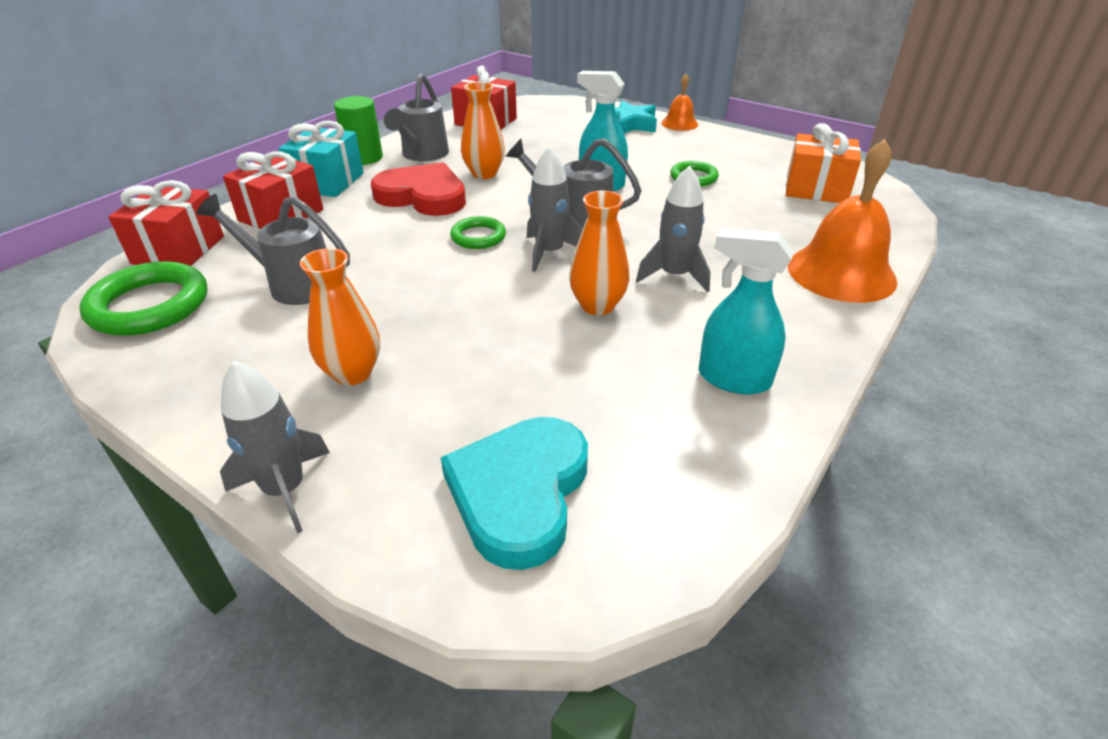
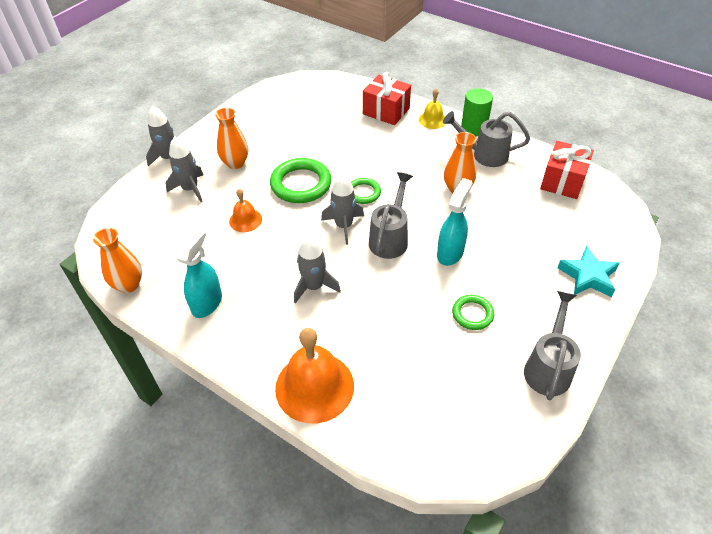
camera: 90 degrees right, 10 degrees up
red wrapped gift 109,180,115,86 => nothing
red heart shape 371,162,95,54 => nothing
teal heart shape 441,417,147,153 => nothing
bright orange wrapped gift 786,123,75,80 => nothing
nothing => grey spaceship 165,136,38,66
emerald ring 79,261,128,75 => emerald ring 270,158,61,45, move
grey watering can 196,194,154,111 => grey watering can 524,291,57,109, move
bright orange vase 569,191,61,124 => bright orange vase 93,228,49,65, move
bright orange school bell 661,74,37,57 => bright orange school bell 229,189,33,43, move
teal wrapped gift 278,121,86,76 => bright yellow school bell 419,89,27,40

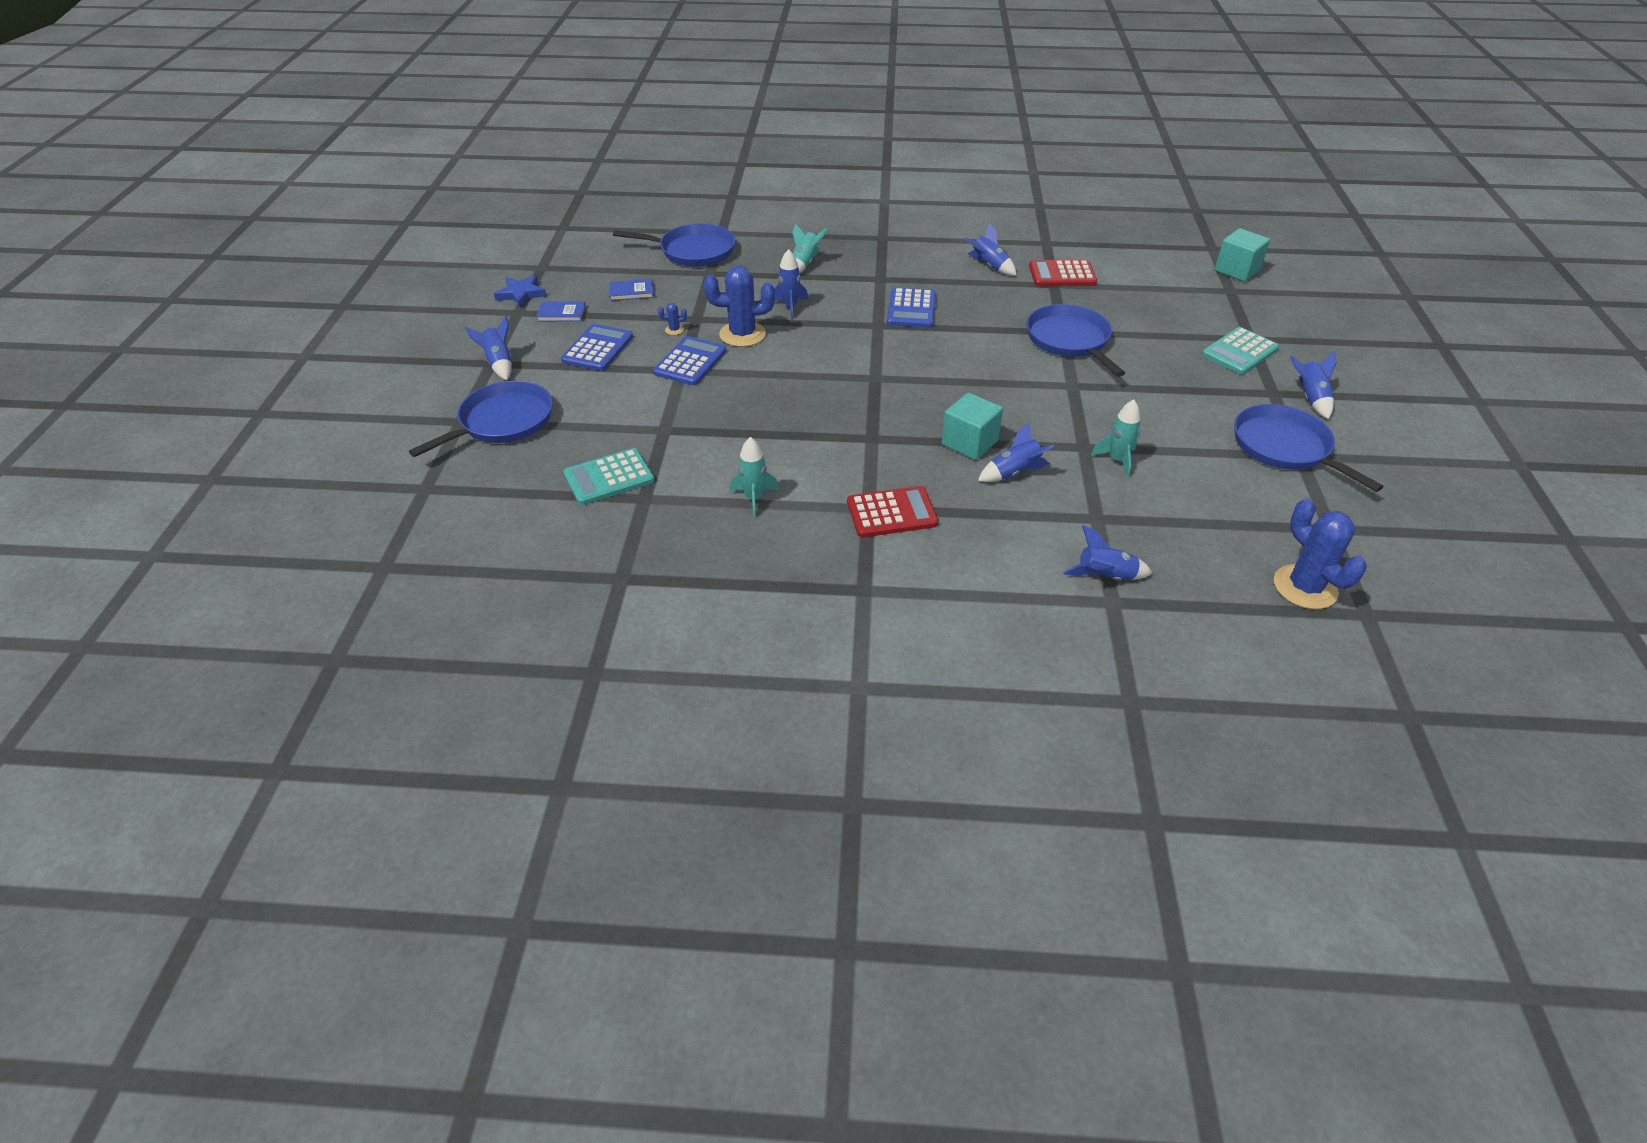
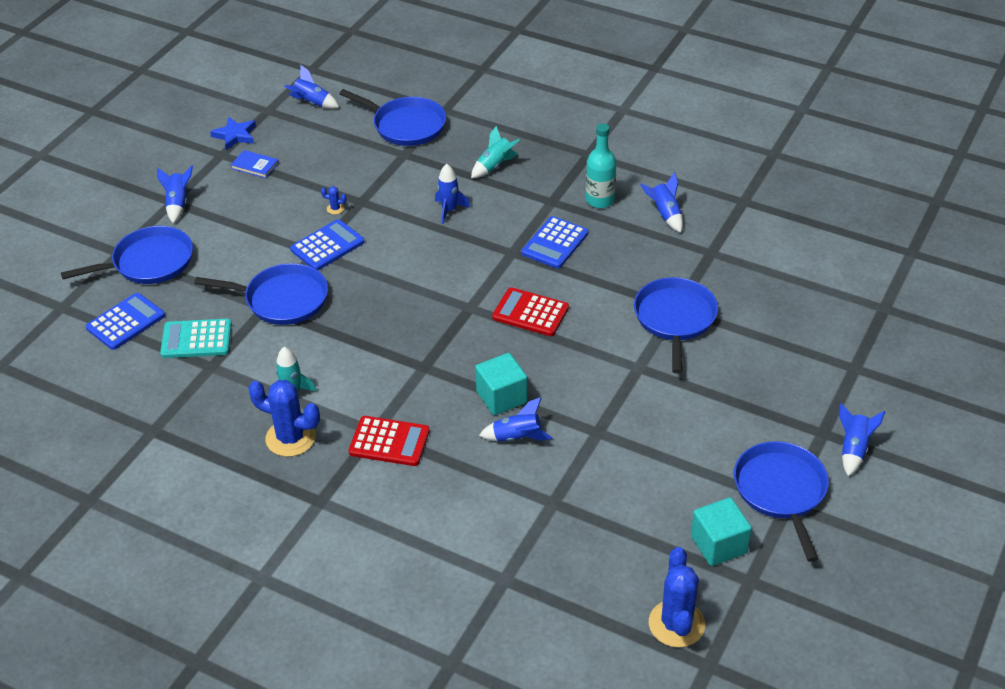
camera: 25 degrees right, 0 degrees up
blue book 610,279,43,22 => nothing
teal spaceship 1091,399,50,79 => nothing
teal pocket calculator 1202,327,77,47 => nothing
nothing => blue skillet 194,263,134,62
nothing => teal drink bottle 586,123,30,85
blue pocket calculator 561,324,72,47 => blue pocket calculator 86,293,79,57, move
blue prickly plant 704,266,71,81 => blue prickly plant 248,380,72,77, move
red pocket calculator 1029,260,68,26 => red pocket calculator 492,287,77,49, move
blue spaceship 1063,525,89,55 => blue spaceship 284,65,55,44, move
teal cube 1214,228,56,54 => teal cube 691,497,61,69, move

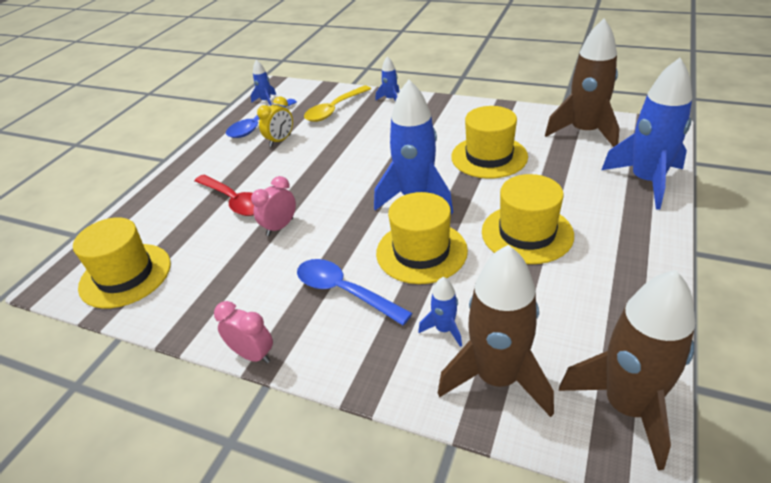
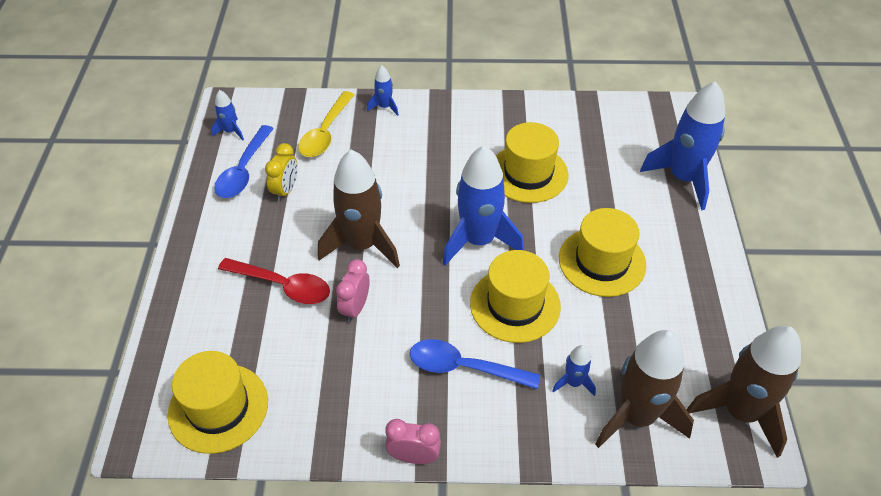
camera: 25 degrees left, 10 degrees up
dark brown spaceship 545,18,75,129 => dark brown spaceship 318,150,82,118, move

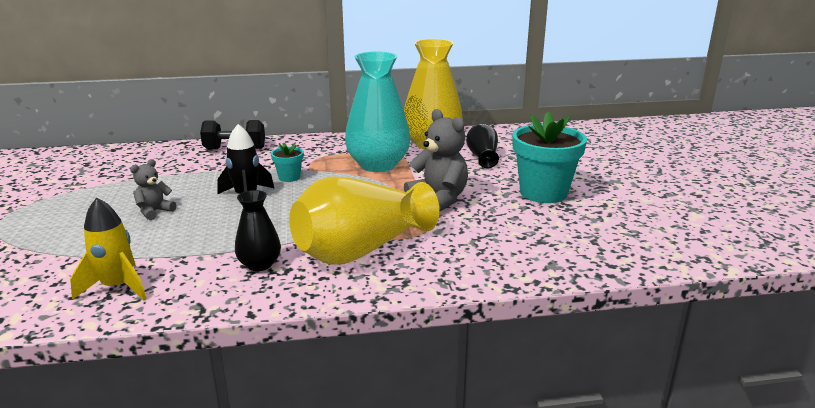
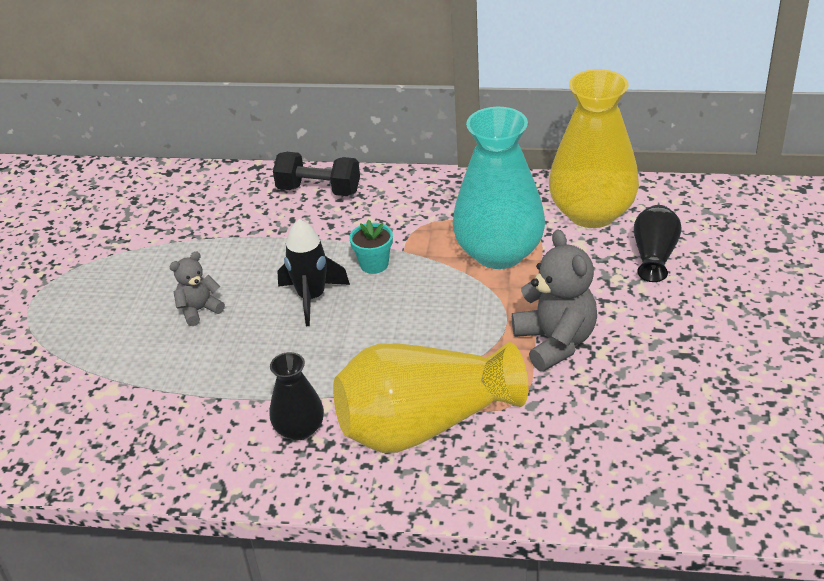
camera: 20 degrees right, 15 degrees up
bright yellow spaceship 70,197,77,104 => nothing
teal plant pot 513,111,74,92 => nothing

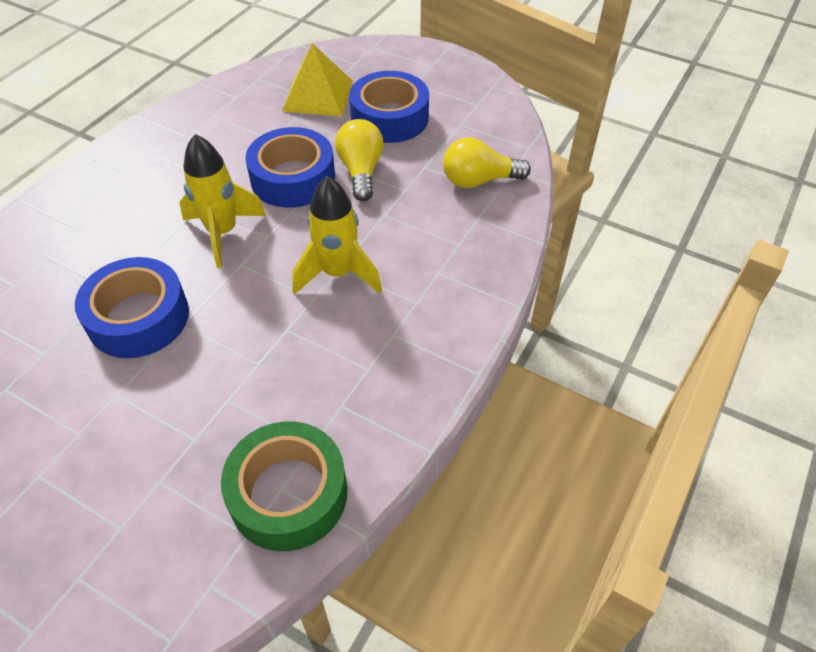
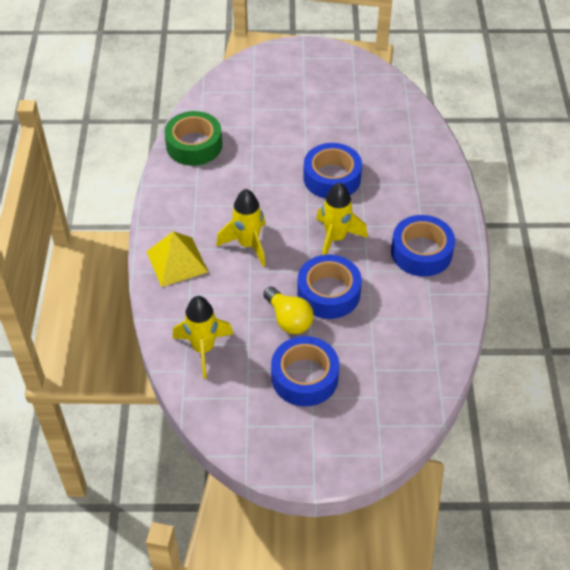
camera: 150 degrees right, 0 degrees up
nothing => blue roll of tape 391,215,64,62
bright yellow pyramid shape 282,43,71,73 => bright yellow pyramid shape 146,231,62,56, move
bright yellow bulb 443,137,88,51 => bright yellow spaceship 173,296,60,83

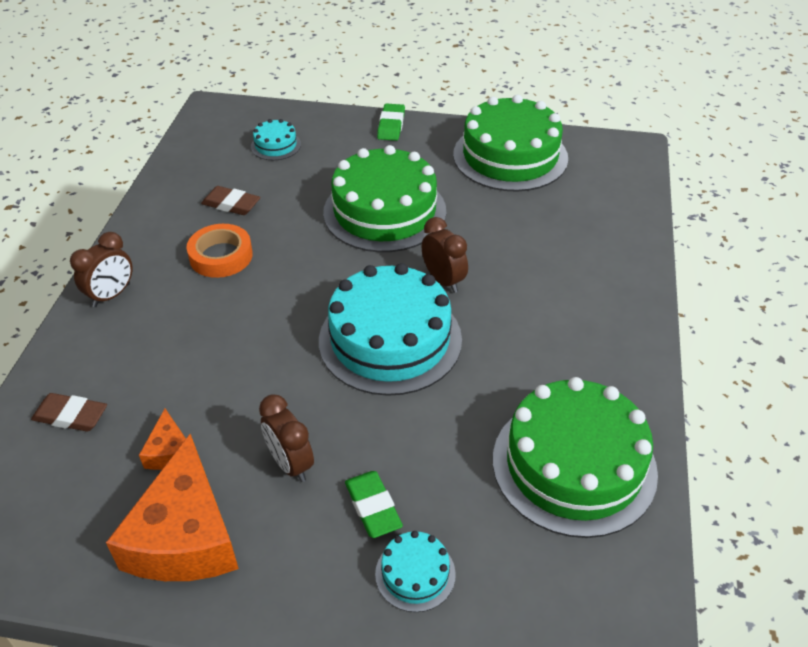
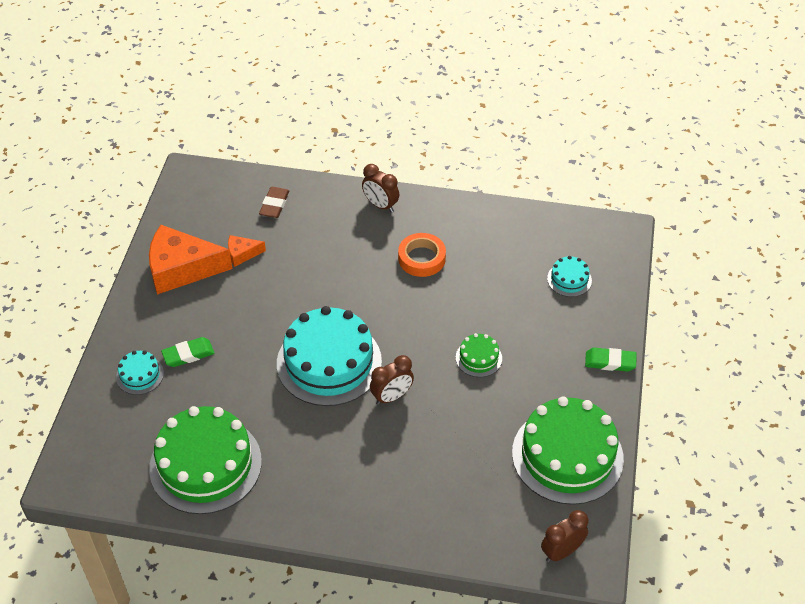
camera: 90 degrees right, 5 degrees up
dark brown eraser 201,186,59,29 => nothing
dark brown clock 259,394,55,88 => dark brown clock 541,510,48,52, move
emerald layer cake 323,145,123,107 => emerald layer cake 456,333,46,44, x0.45

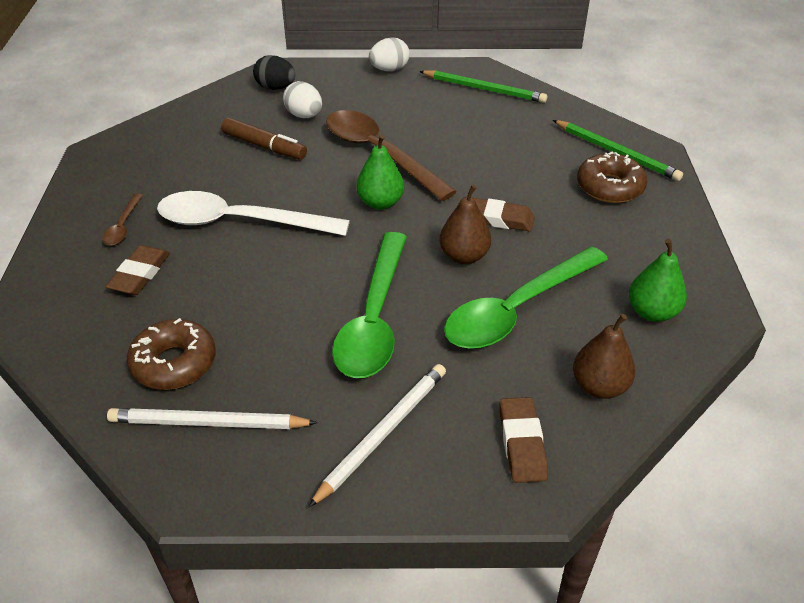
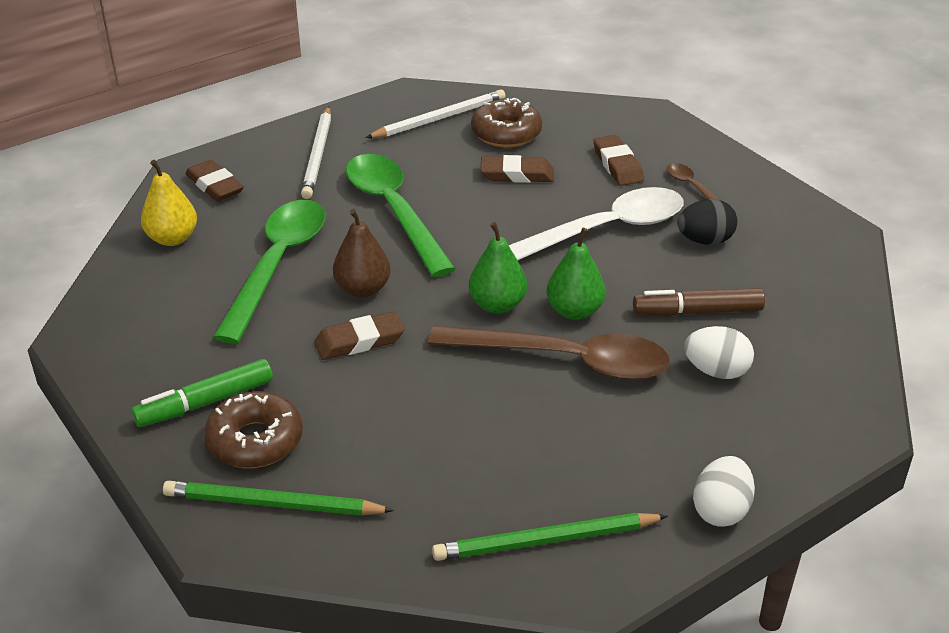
camera: 145 degrees right, 5 degrees down
nothing => emerald marker pen 132,359,141,68
nothing => dark brown eraser 480,155,74,28
black toy egg 253,55,42,35 => black toy egg 677,199,60,46, move
emerald toy pear 629,239,58,83 => emerald toy pear 546,228,60,92, move
dark brown toy pear 573,314,62,85 => bright yellow toy pear 141,160,56,86

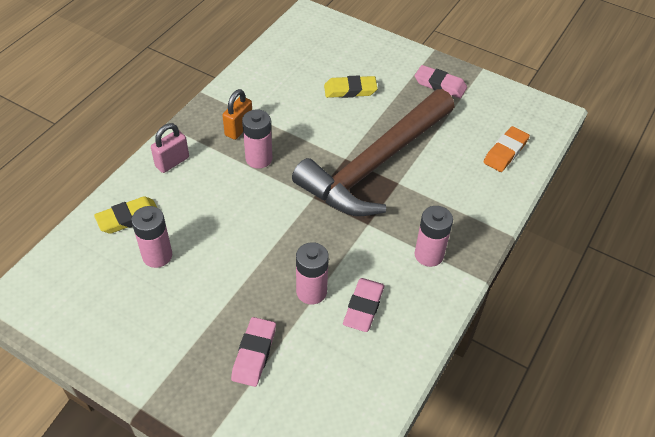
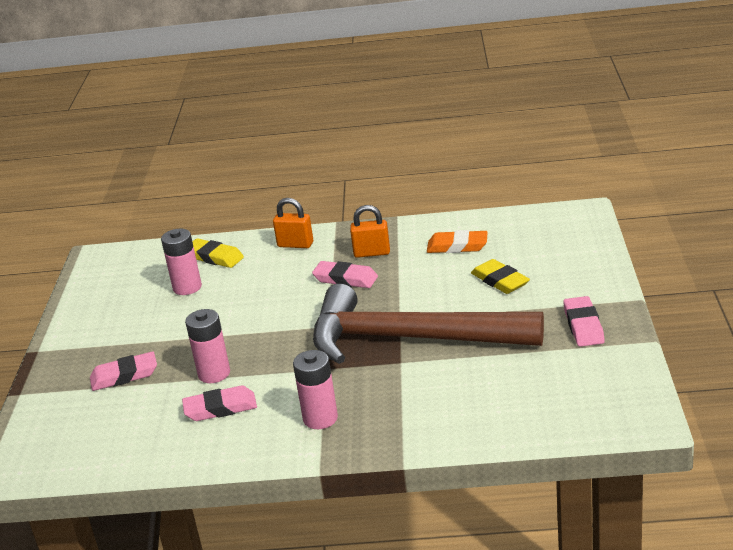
camera: 65 degrees right, 20 degrees down
bright orange eraser 483,126,47,46 => bright orange eraser 427,230,61,23, move
rosy AA battery 242,110,30,58 => rosy eraser 312,261,66,27
rosy lock 151,123,38,50 => bright orange lock 273,198,40,50

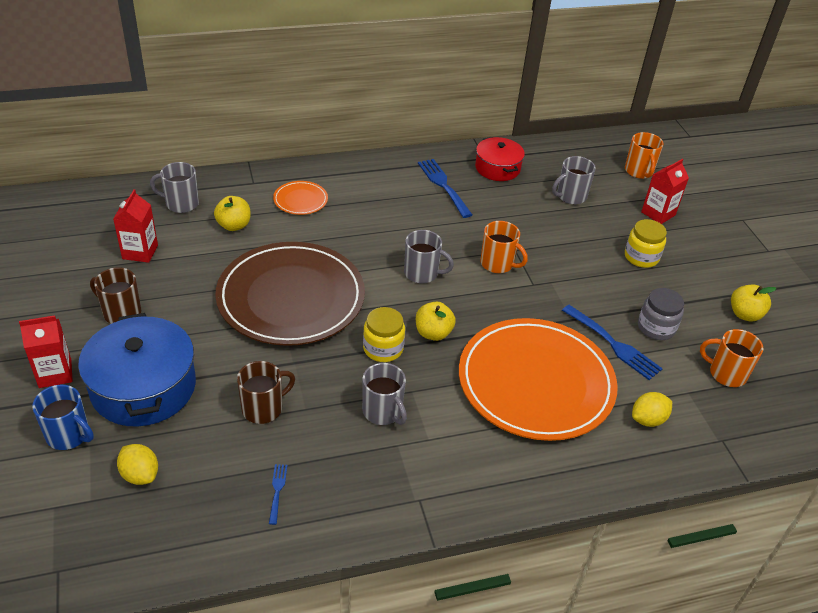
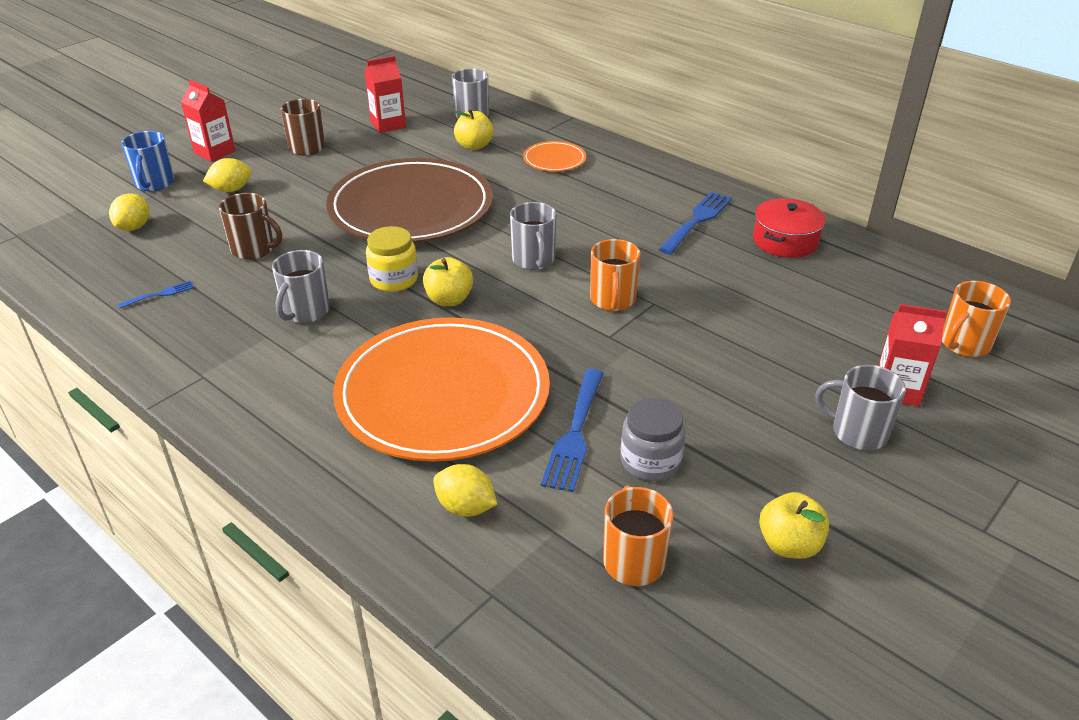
camera: 60 degrees right, 5 degrees down
bright yellow preserve jar 625,219,42,49 => nothing
grey mug 552,156,44,48 => grey mug 815,365,91,85, move
blue cooking pot 78,313,118,114 => bright yellow lemon 203,158,49,34

